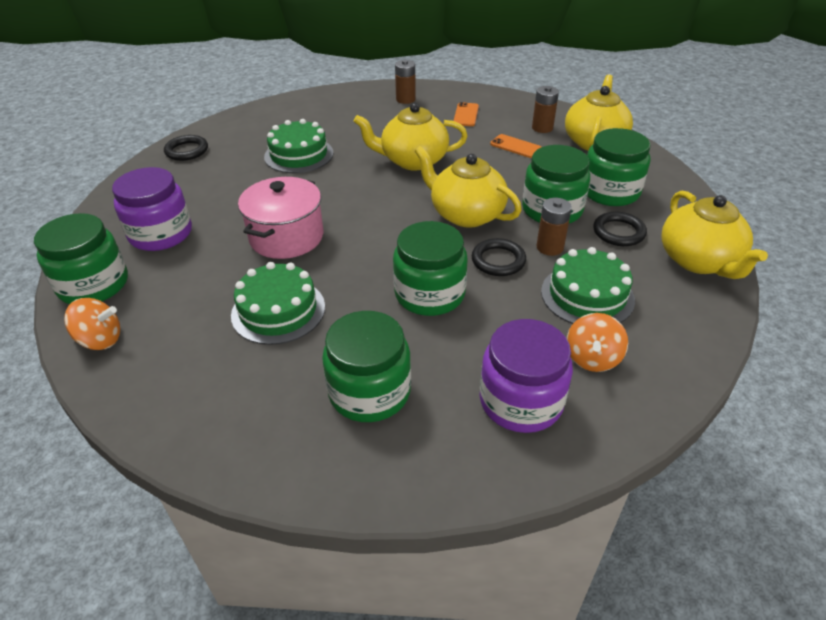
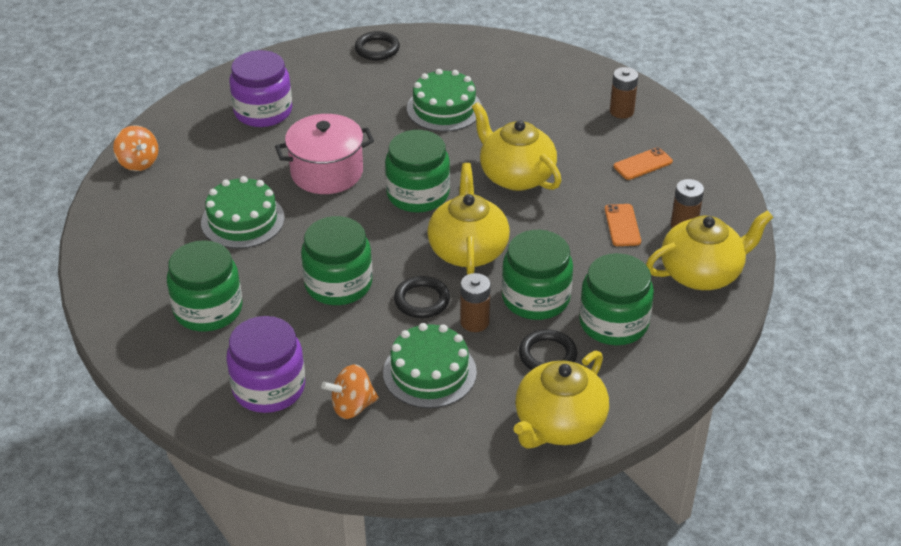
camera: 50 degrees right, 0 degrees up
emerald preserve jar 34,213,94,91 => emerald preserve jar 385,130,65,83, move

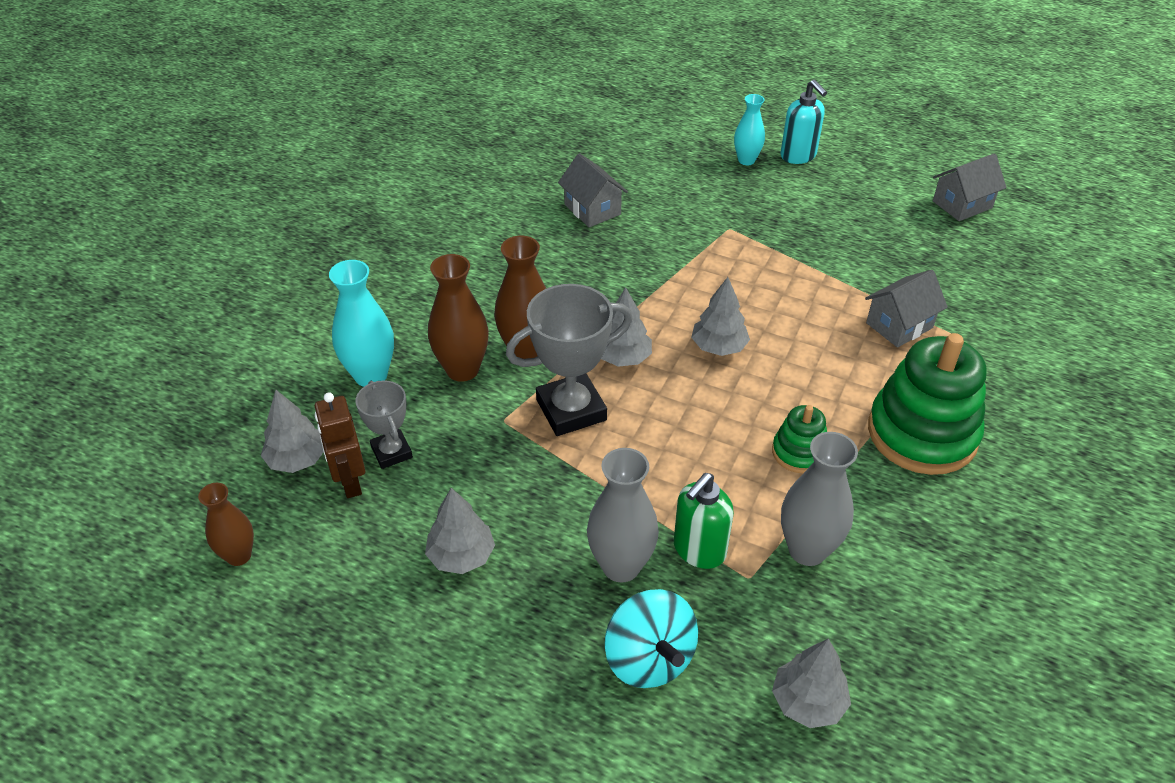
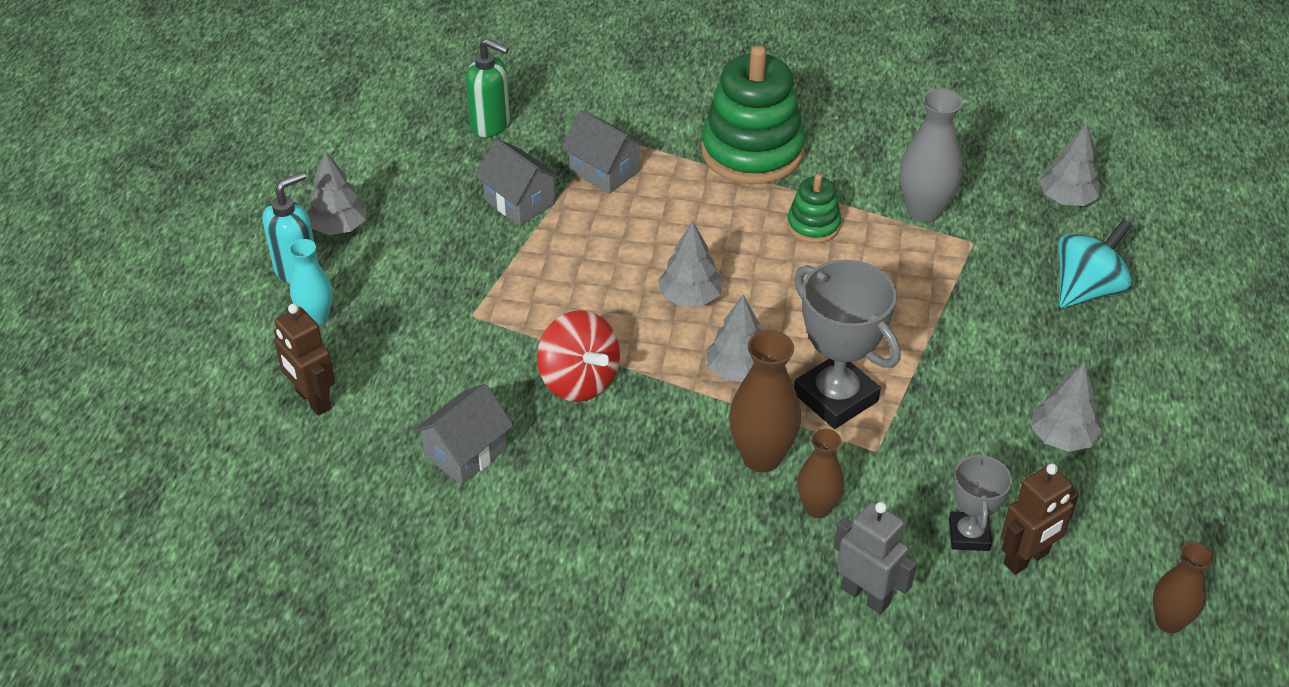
camera: 105 degrees left, 0 degrees up
grey vase 587,448,72,134 => nothing
nothing => dark brown robot 274,304,61,112
nothing => red whirligig 537,310,83,92
grey toy tree 261,390,62,83 => grey toy tree 307,151,60,84, move
emerald pump bottle 674,473,60,96 => emerald pump bottle 465,38,45,99, move
grey house 933,153,74,68 => grey house 475,139,86,87, move
teal vase 329,260,65,127 => grey robot 834,502,82,112
grey award cup 356,380,57,89 => grey award cup 949,452,63,99, 45 degrees counterclockwise
dark brown vase 428,254,61,128 => dark brown vase 797,429,47,89, x0.64

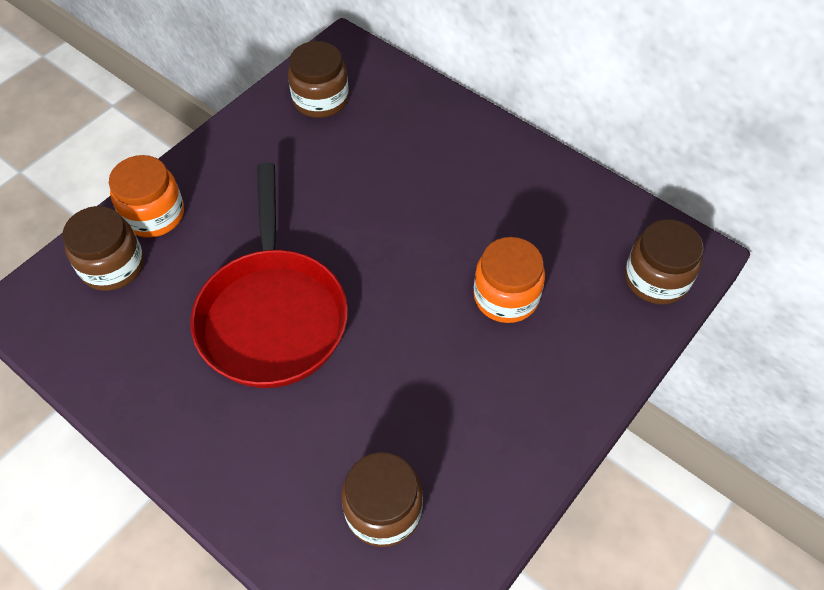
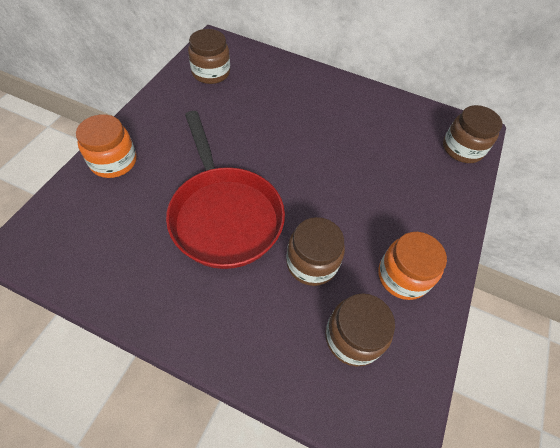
camera: 20 degrees left, 0 degrees up
dark brown preserve jar 63,206,81,85 => dark brown preserve jar 286,217,59,69, move
bright orange preserve jar 473,237,72,86 => bright orange preserve jar 378,232,69,68, move

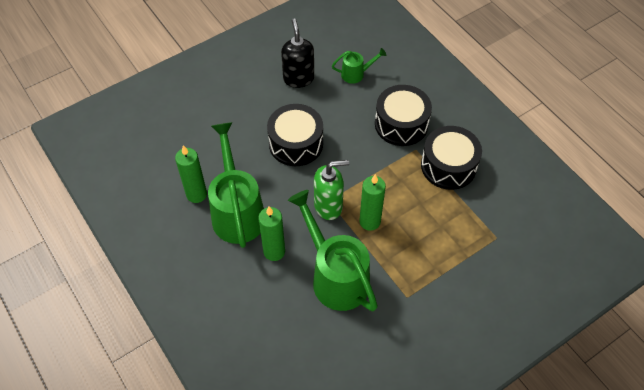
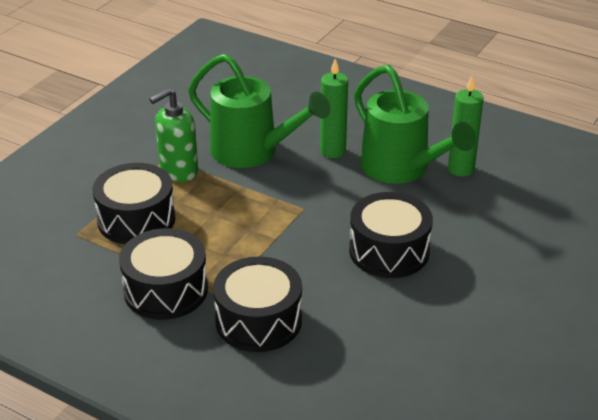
camera: 155 degrees right, 20 degrees down
black pump bottle 281,18,33,70 => nothing
emerald watering can 332,48,54,36 => nothing
emerald wax candle 359,174,27,57 => nothing
nothing => black snare drum 93,163,82,81
emerald pump bottle 314,160,35,60 => emerald pump bottle 149,88,49,94, move

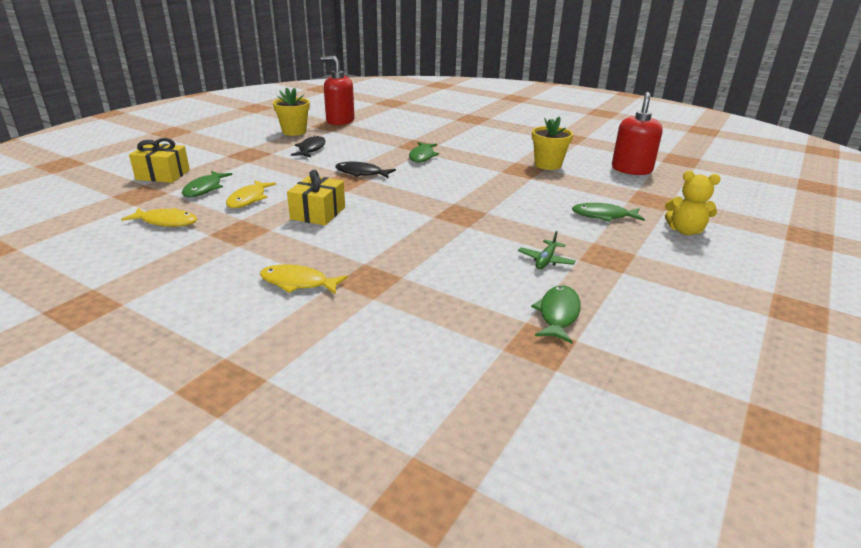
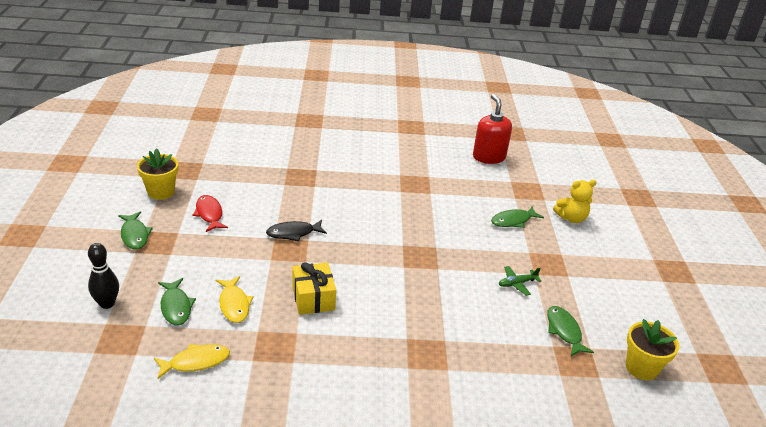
camera: 35 degrees left, 5 degrees up
bright yellow fish 260,264,88,31 => nothing
red pump bottle 320,56,35,69 => nothing
emerald fish 409,142,30,20 => emerald fish 118,211,35,38, move
bright yellow plant pot 532,117,41,53 => bright yellow plant pot 626,319,53,61, move
bright yellow wrapped gift 129,138,61,45 => black tenpin 88,243,31,66
black fish 291,135,34,22 => red fish 193,195,35,37
emerald aeroplane 518,231,58,38 => emerald aeroplane 499,266,42,30, 75 degrees clockwise

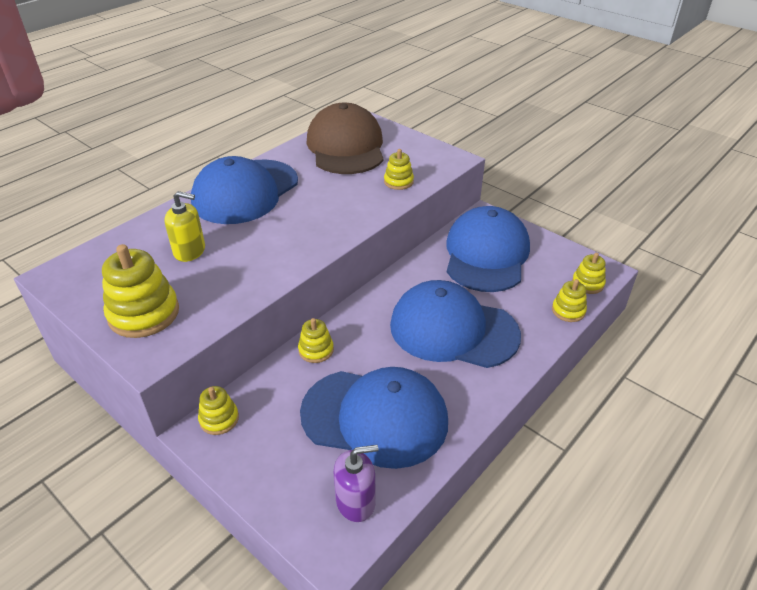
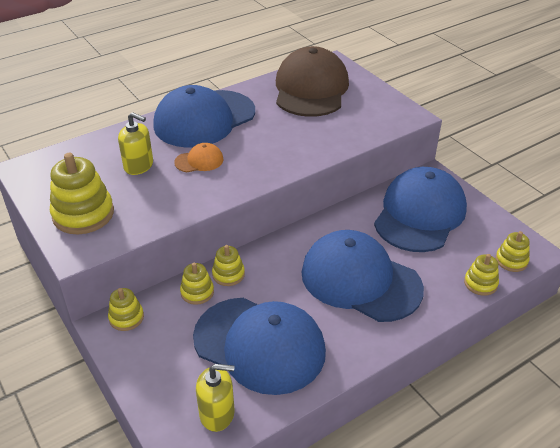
camera: 15 degrees right, 0 degrees up
nothing => bright orange peaked cap 174,143,50,29
bright yellow stacking rings 384,149,30,41 => bright yellow stacking rings 180,263,34,42, move
violet pump bottle 334,445,44,77 => bright yellow pump bottle 196,364,39,68

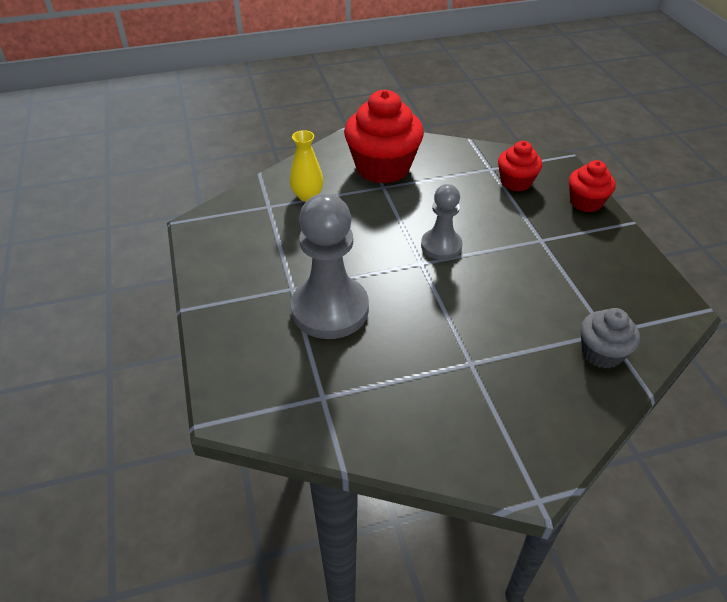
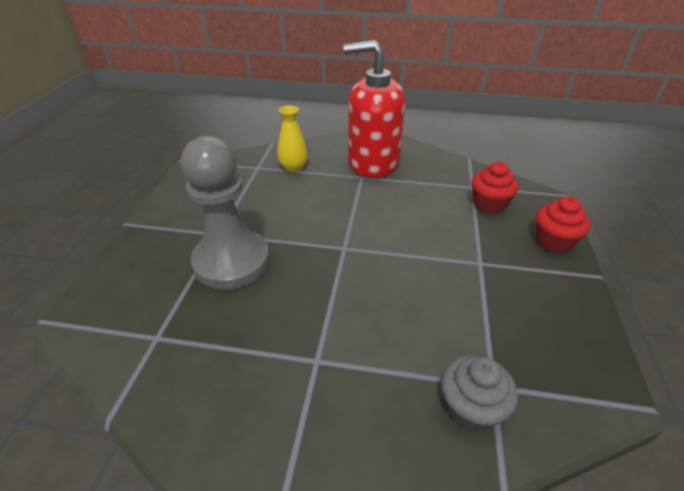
camera: 25 degrees right, 5 degrees down
grey pawn 421,184,42,76 => nothing
red cupcake 344,90,80,93 => red pump bottle 343,40,63,138

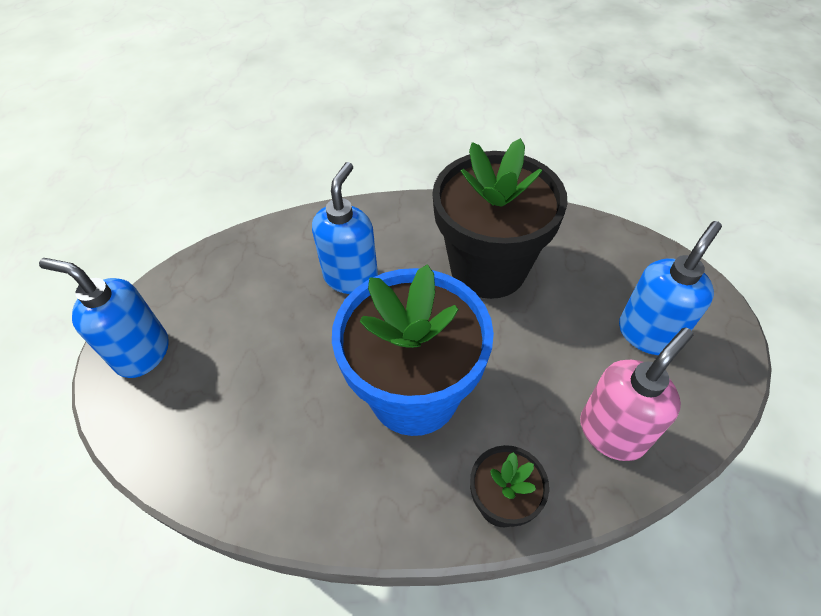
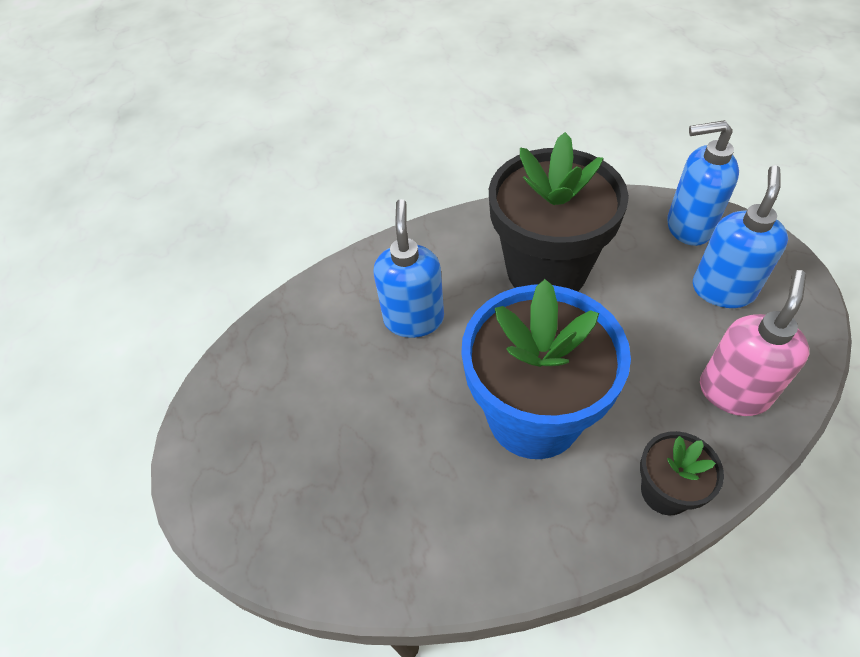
camera: 15 degrees left, 0 degrees up
blue pump bottle 39,258,130,120 => blue pump bottle 667,120,72,126, move

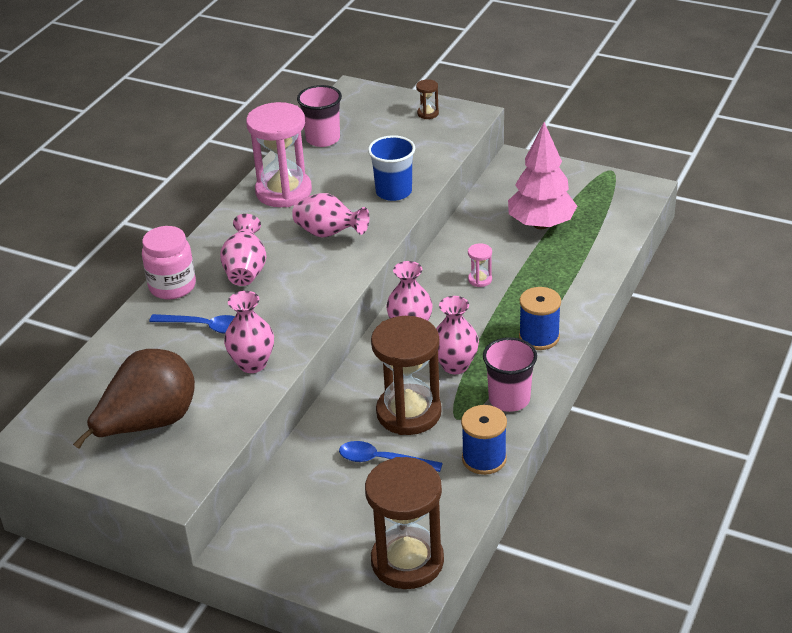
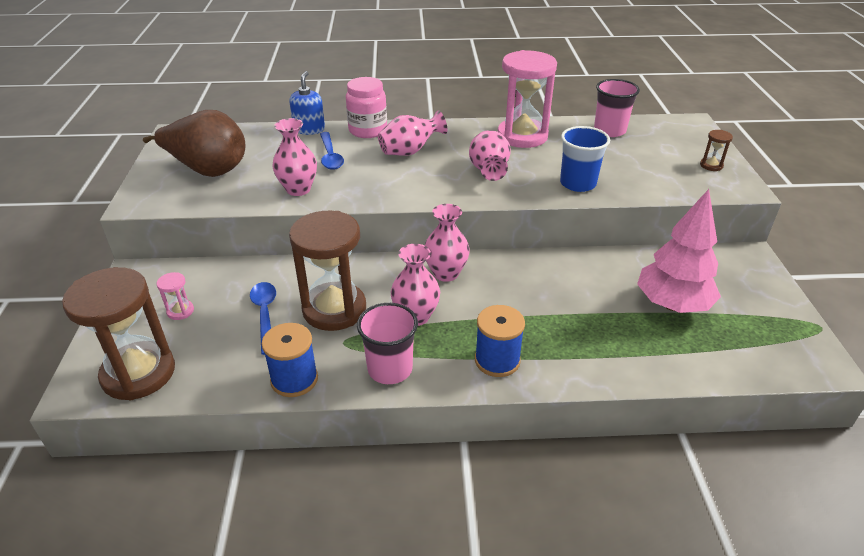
camera: 60 degrees right, 0 degrees up
nothing => blue pump bottle 289,71,36,64
rosy sandglass 468,243,24,44 => rosy sandglass 157,272,37,48, move

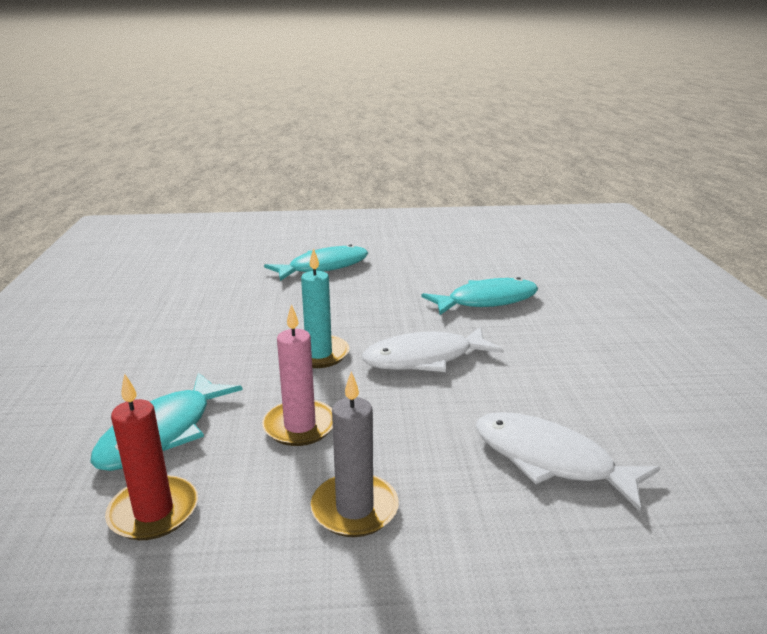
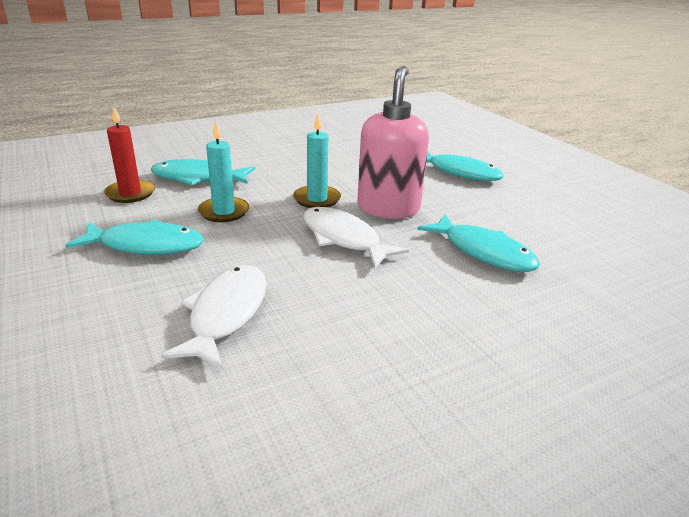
camera: 65 degrees right, 5 degrees up
nothing => rosy pump bottle 357,66,72,153
grey wax candle 311,371,88,166 => teal fish 65,219,139,36
rosy wax candle 262,304,71,142 => teal wax candle 198,121,51,101

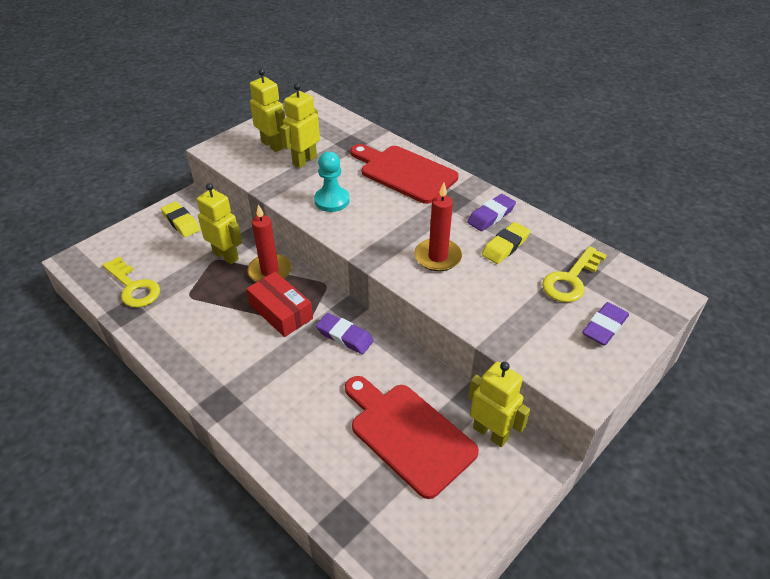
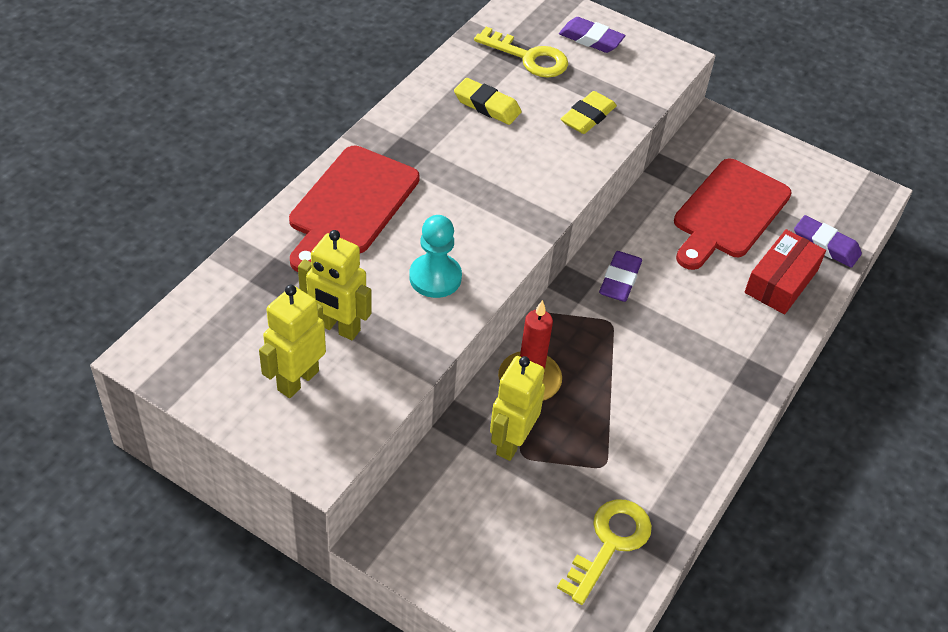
camera: 105 degrees left, 5 degrees up
red wax candle 415,183,47,89 => nothing
bright yellow robot 468,362,62,85 => nothing
bright yellow eraser 161,201,40,36 => bright yellow eraser 561,91,56,43, move
red package 246,272,67,65 => red package 744,229,82,85, move
violet eraser 467,194,49,37 => violet eraser 794,215,68,53, move

